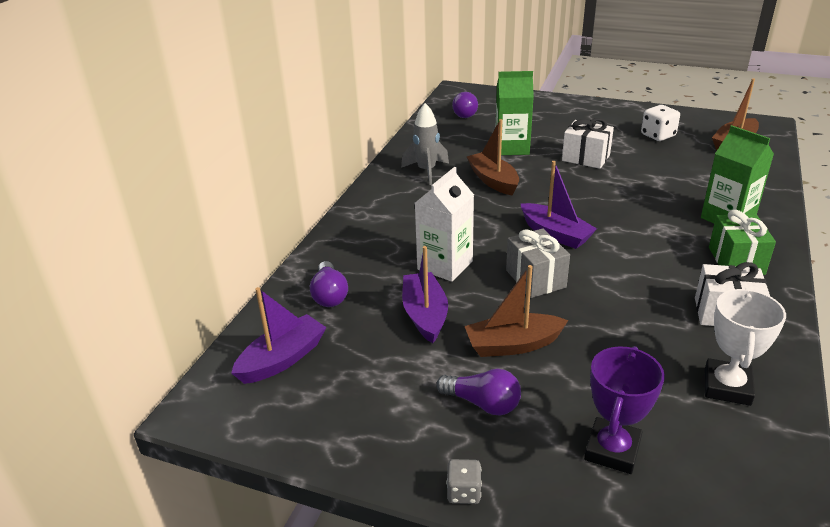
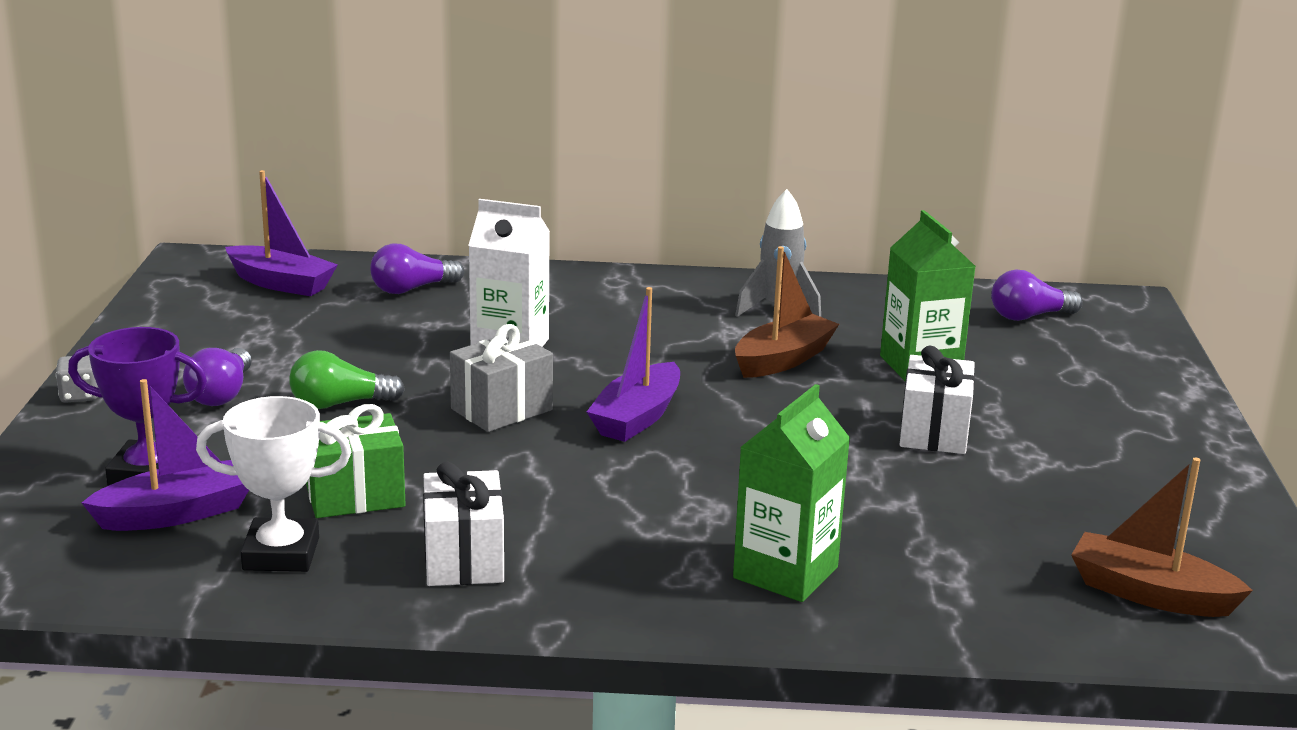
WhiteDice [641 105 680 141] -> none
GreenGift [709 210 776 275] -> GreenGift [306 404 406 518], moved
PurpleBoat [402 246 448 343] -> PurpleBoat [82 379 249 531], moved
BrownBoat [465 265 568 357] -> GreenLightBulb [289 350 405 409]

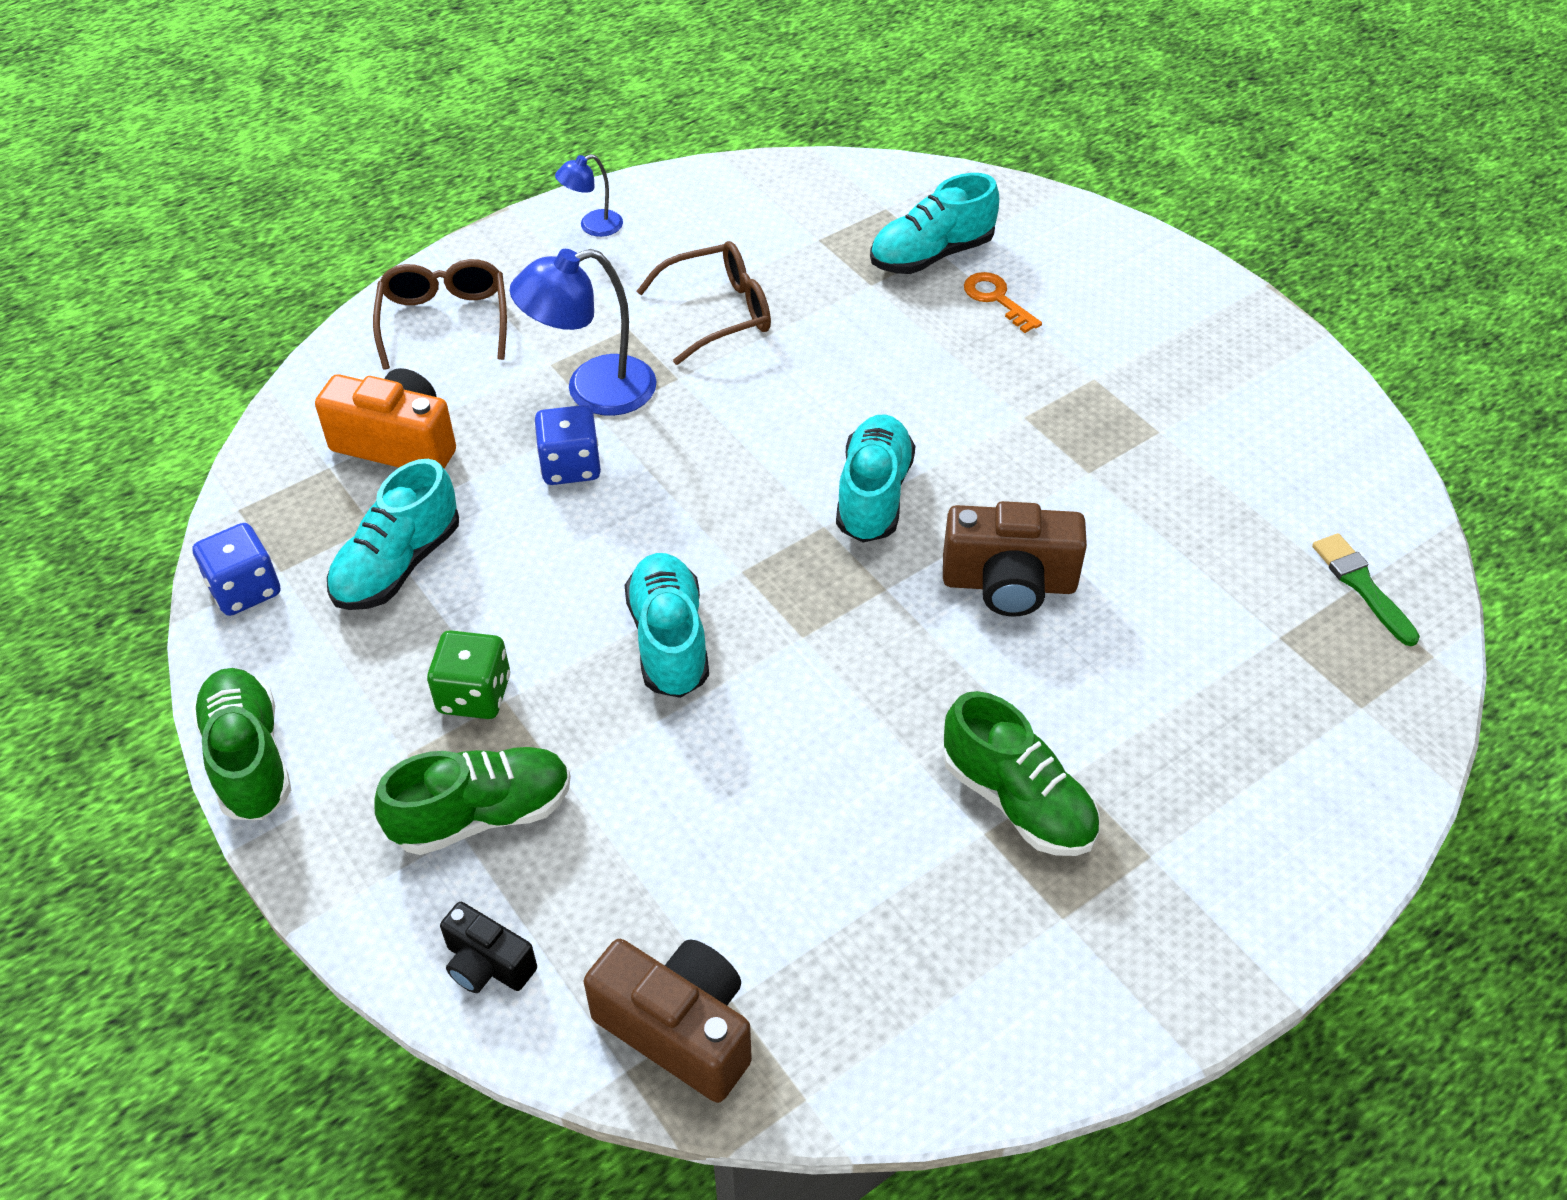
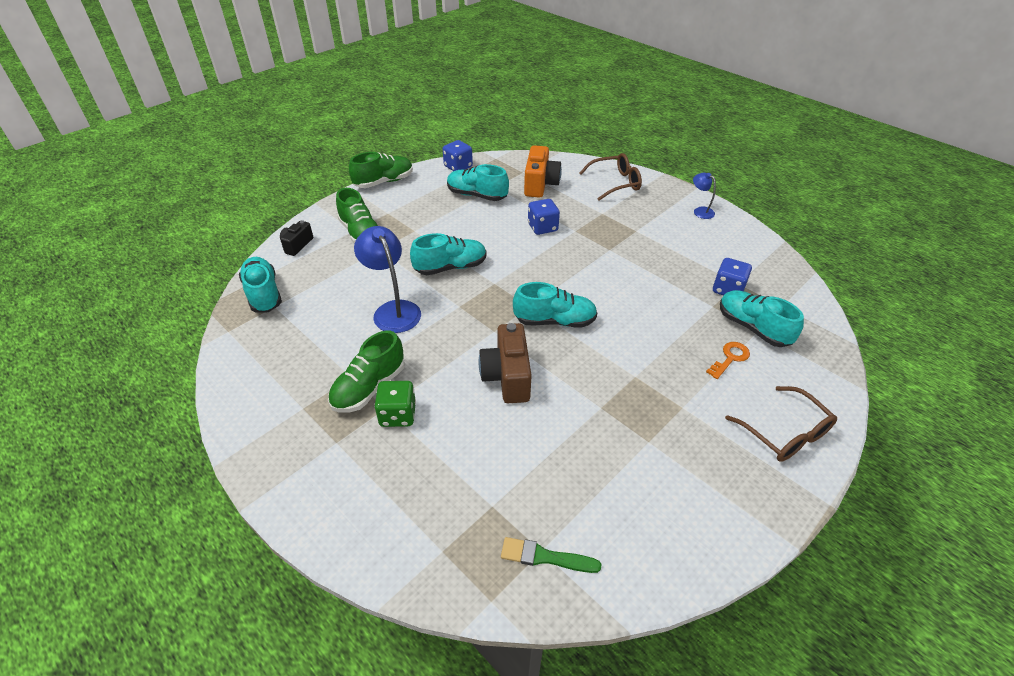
BrownGlasses [637 241 771 365] -> BrownGlasses [725 386 837 462], moved
BlueLamp [510 249 657 416] -> BlueLamp [354 226 421 333], moved
GreenBrush [1312 533 1420 646] -> GreenBrush [501 537 602 573], 135 degrees counterclockwise
GreenDice [427 630 510 719] -> GreenDice [374 381 416 427], moved
BrownCamera [584 939 752 1103] -> TurquoiseShoe [239 257 282 312]
none -> BlueDice [713 258 752 296]

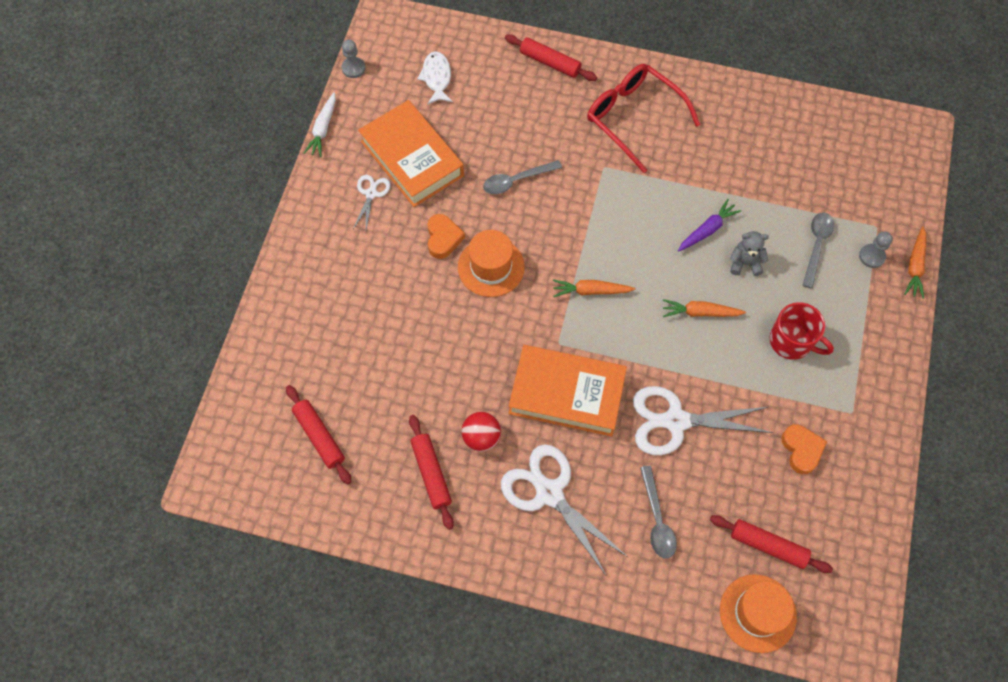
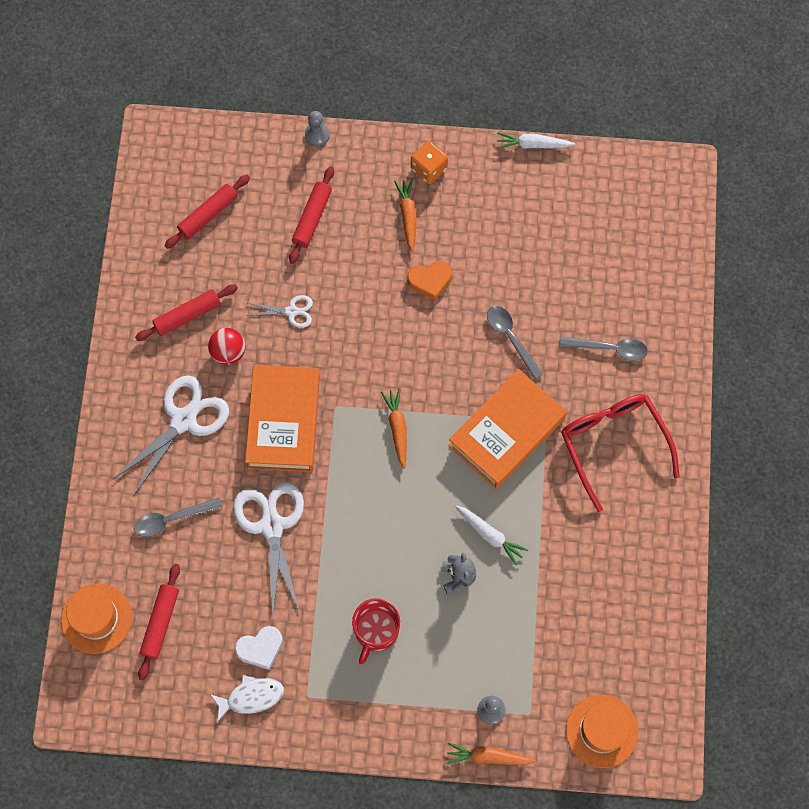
RedRollingPin [505 34 597 81] -> RedRollingPin [289 166 334 264], moved
GreyPawn [342 39 365 78] -> GreyPawn [305 111 330 146], moved
WhiteFish [417 51 453 104] -> WhiteFish [210 675 284 722], moved
RedGlasses [587 64 701 173] -> RedGlasses [561 394 680 512], 60 degrees counterclockwise
OrangeBook [358 100 464 207] -> OrangeBook [449 369 567 489], moved
WhiteScissors [353 175 391 230] -> WhiteScissors [247 295 313 328], moved
PurpleCarrot [678 199 741 252] -> WhiteCarrot [455 505 528 565]
GreySpoon [802 212 834 288] -> GreySpoon [560 337 648 361], moved
OrangeHat [458 230 525 297] -> OrangeHat [566 695 638 768], moved
OrangeCarrot [663 299 746 317] -> OrangeCarrot [394 179 417 252], moved
OrangeHeart [781 424 827 474] -> WhiteHeart [235 626 283 670]
none -> OrangeDice [411 141 448 184]

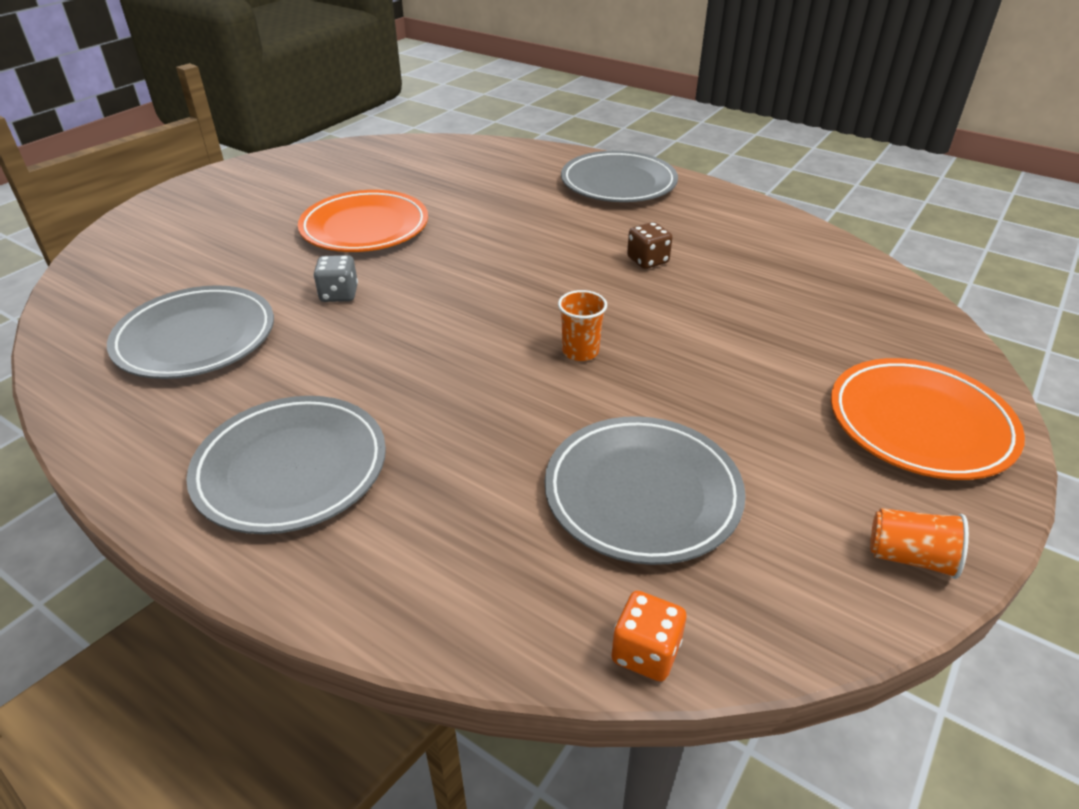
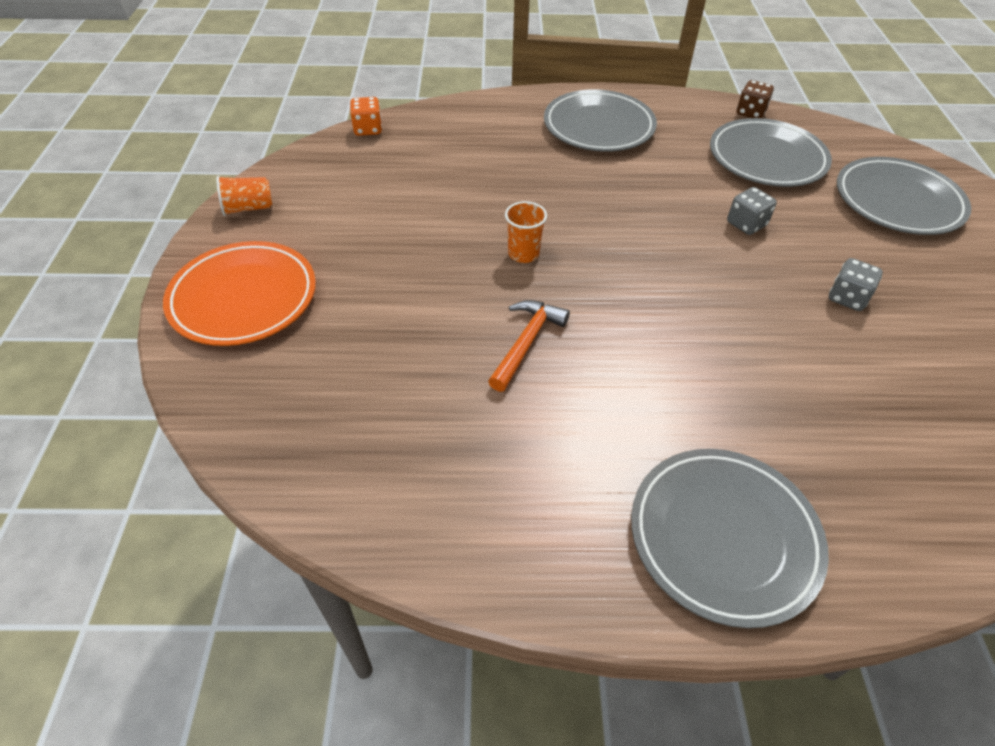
OrangePlate [298 190 428 252] -> GreyDice [829 258 883 311]
BrownDice [627 222 673 269] -> BrownDice [737 80 774 118], moved
GreyPlate [545 416 746 565] -> GreyPlate [837 157 971 235], moved
none -> OrangeHammer [488 300 570 392]

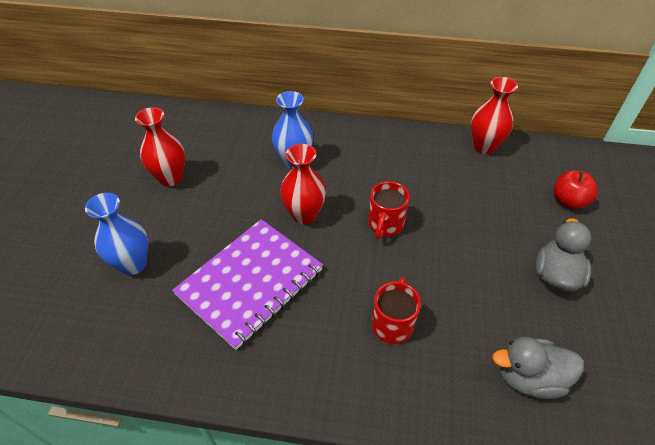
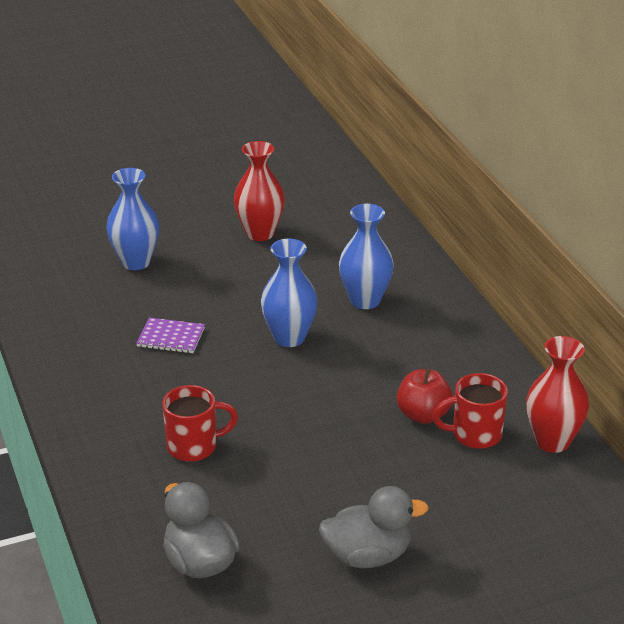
RedVase [280 144 326 225] -> BlueVase [261 239 318 347]
RedApple [554 170 598 209] -> RedApple [397 368 453 424], moved
RedMug [369 181 410 239] -> RedMug [432 373 508 449], moved
PurpleNotebook [172 219 323 350] -> PurpleNotebook [136 318 205 353], x0.43

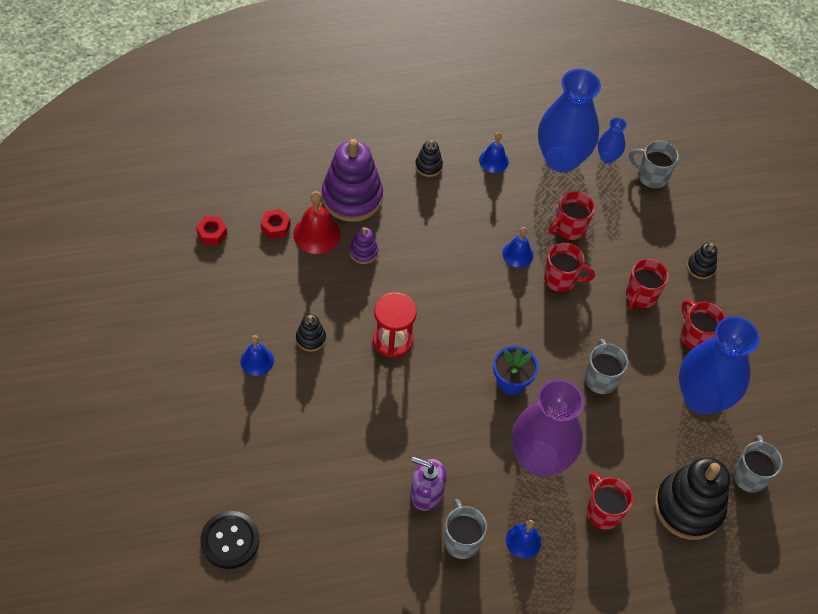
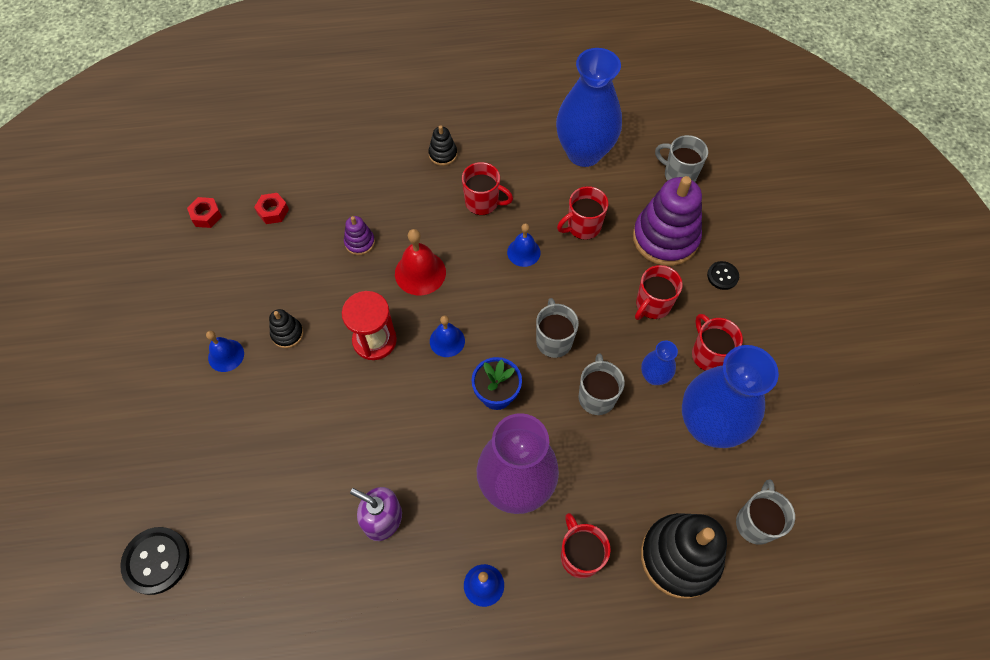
BlueVase [598 118 627 163] -> BlueVase [641 341 678 385], moved
BlueBell [479 132 509 173] -> BlueBell [430 315 465 357], moved
PurpleStackingToy [322 139 383 222] -> PurpleStackingToy [633 176 702 266], moved
RedBell [293 191 341 254] -> RedBell [395 229 446 295], moved
RedMug [544 243 595 292] -> RedMug [462 162 513 215], moved
BlackStackingToy [687 243 717 279] -> BlackButton [707 261 739 290]
GreyMug [444 499 487 559] -> GreyMug [536 298 579 358], moved

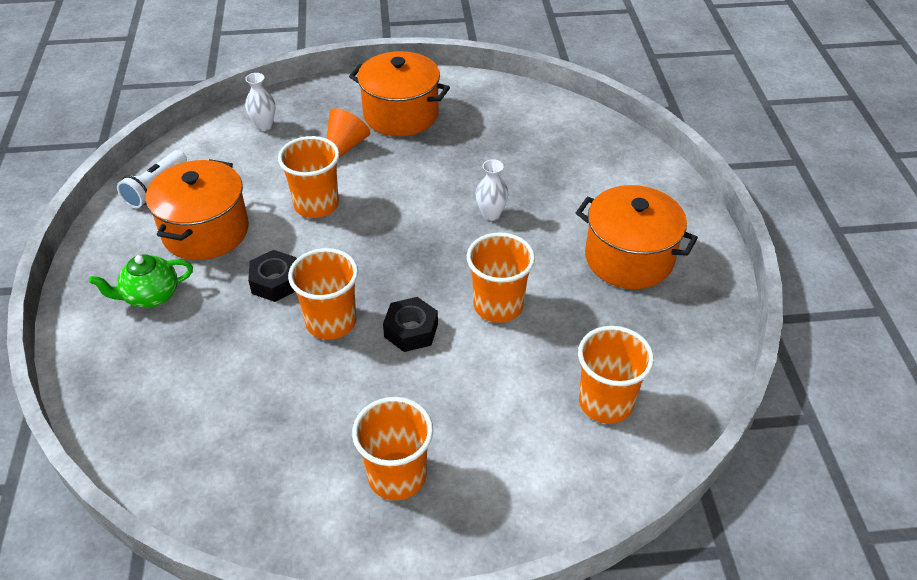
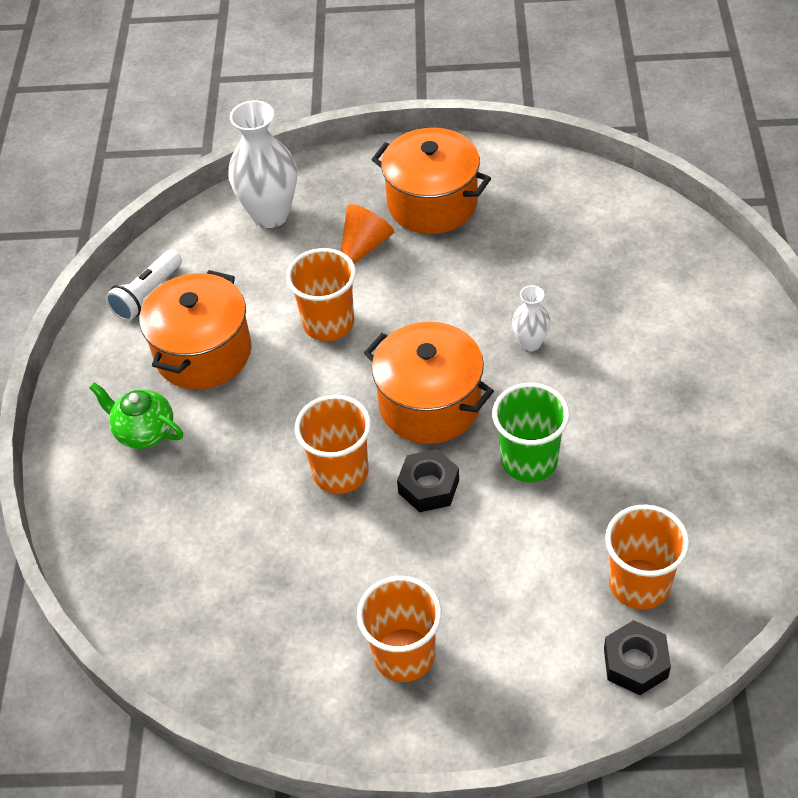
WhiteVase [245 73 275 131] -> WhiteVase [228 100 297 228], x1.93
OrangePot [576 185 698 289] -> OrangePot [364 322 494 444], moved
OrangeCup [467 232 535 323] -> GreenCup [492 383 570 482]
BlackNut [248 250 297 302] -> BlackNut [604 620 671 695], moved
GreenTeapot [89 254 193 308] -> GreenTeapot [89 383 183 449], 45 degrees clockwise

